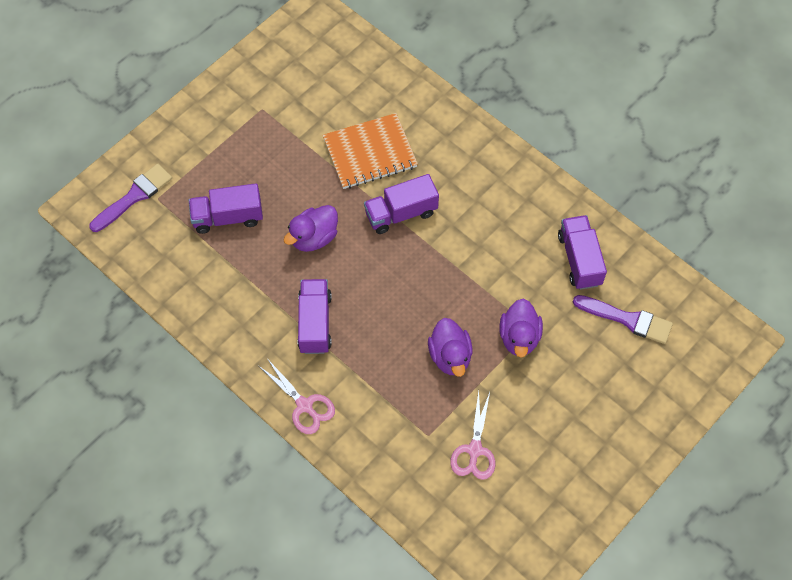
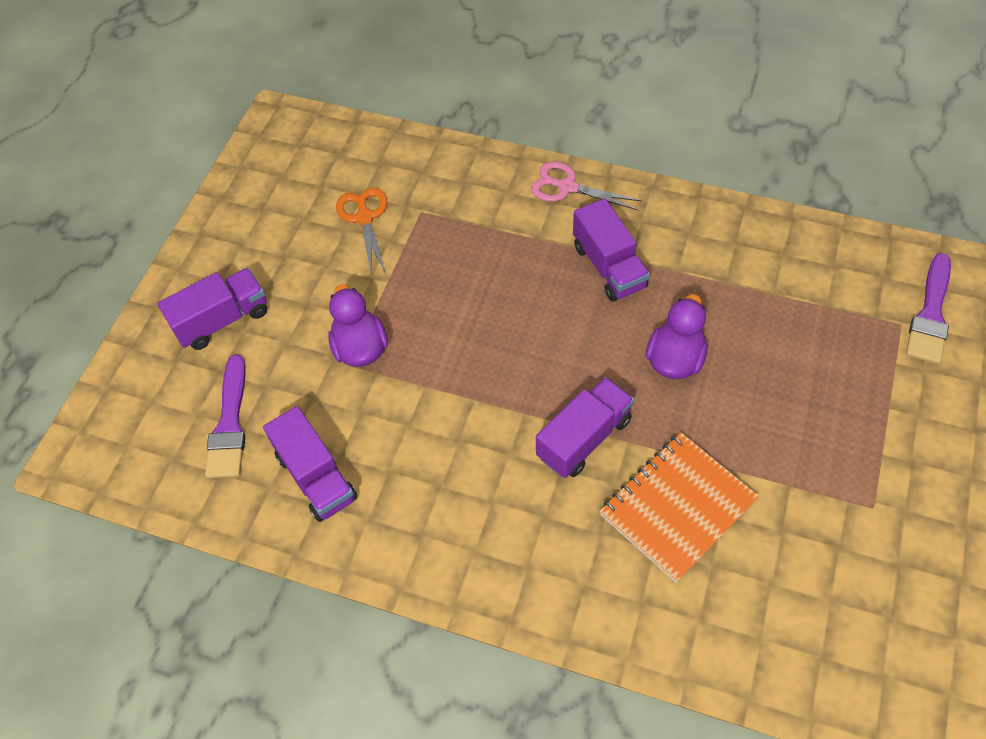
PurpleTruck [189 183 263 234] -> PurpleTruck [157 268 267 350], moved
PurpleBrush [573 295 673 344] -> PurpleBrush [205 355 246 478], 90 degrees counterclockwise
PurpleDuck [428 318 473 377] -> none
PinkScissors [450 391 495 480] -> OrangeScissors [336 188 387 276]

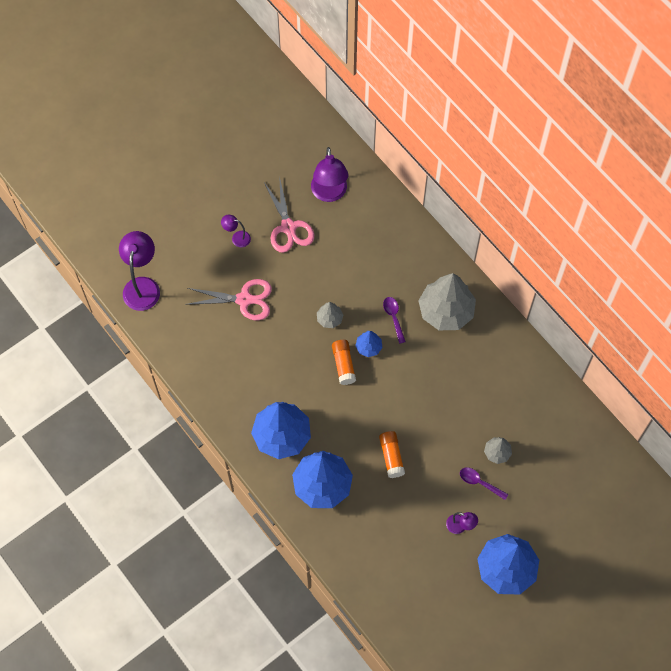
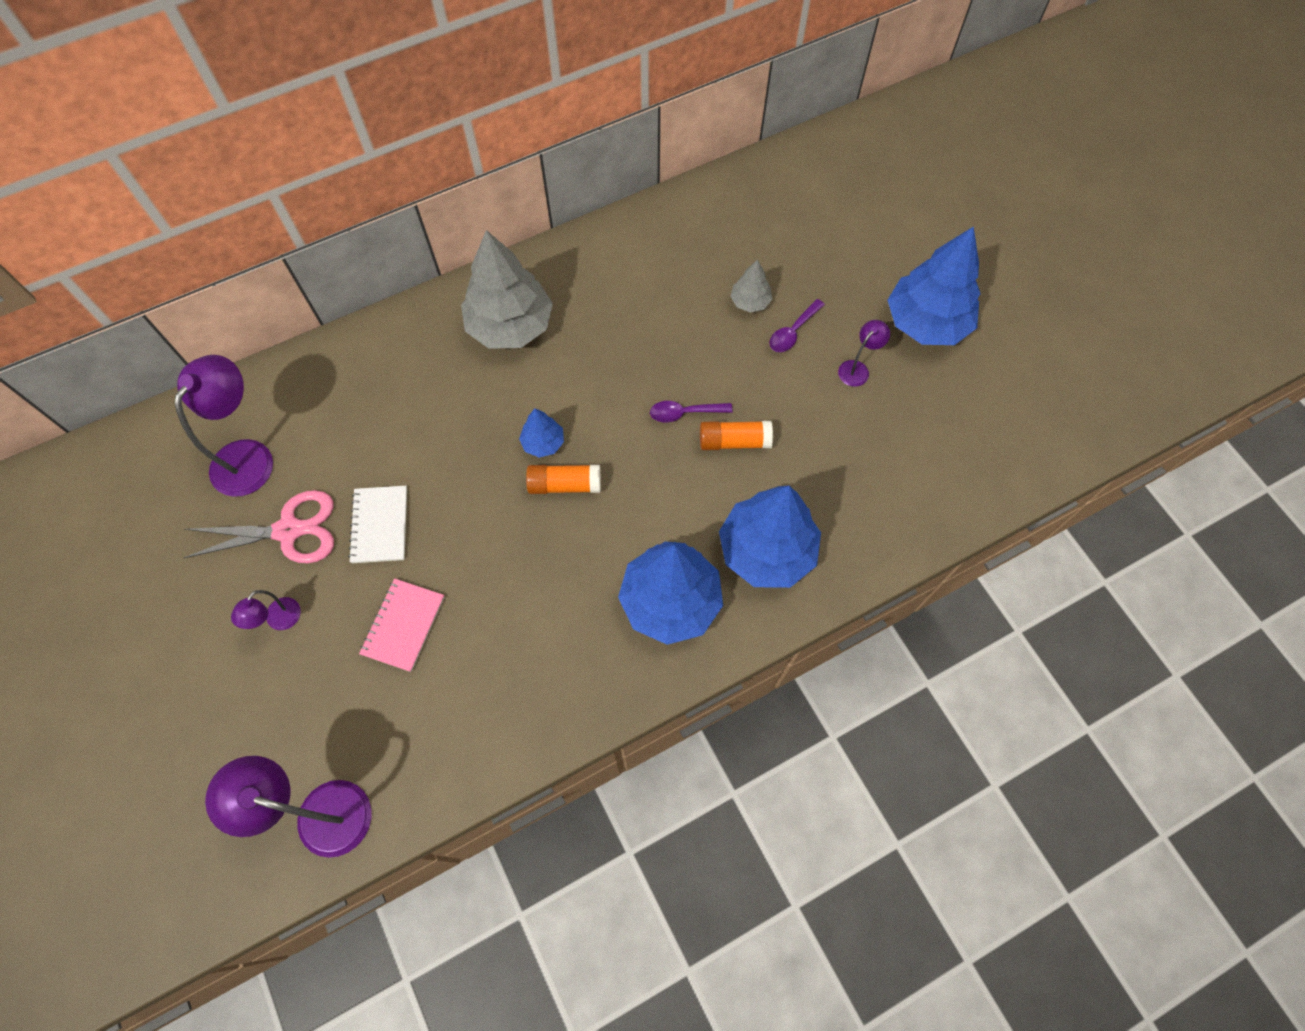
PurpleLamp [311 147 348 202] -> PurpleLamp [174 355 273 497], 75 degrees counterclockwise
PinkScissors [185 279 272 320] -> PinkNotebook [359 578 444 672]
PurpleSpoon [383 297 406 344] -> PurpleSpoon [650 401 733 422], moved
GreyTree [317 302 343 328] -> none
none -> WhiteNotebook [348 486 407 563]

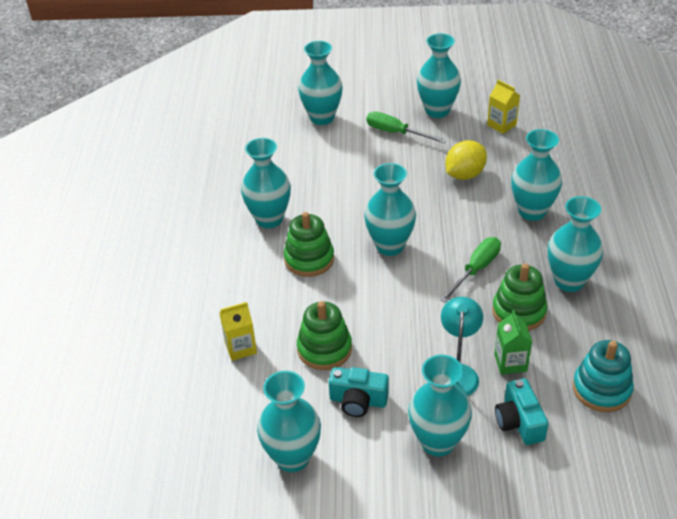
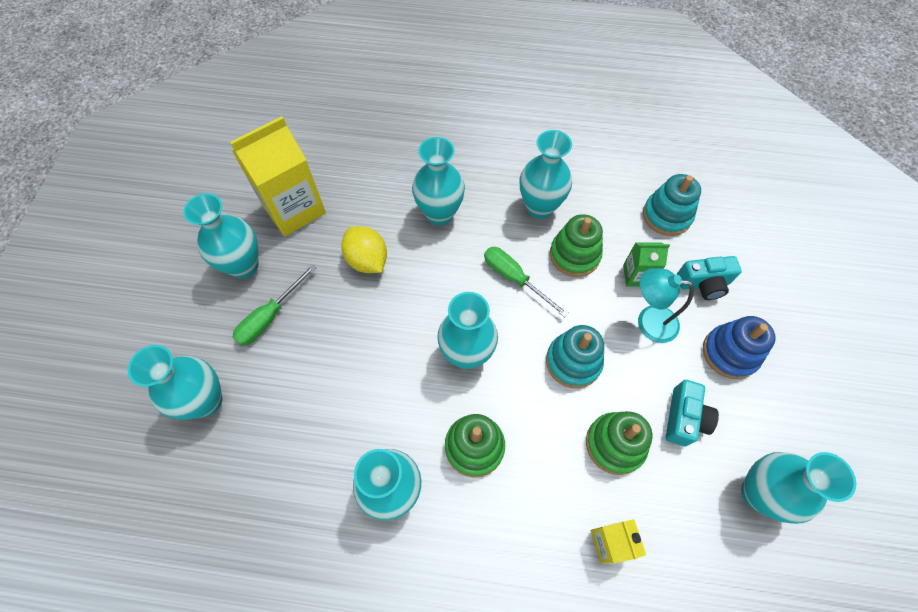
YellowCarton [487 80 520 134] -> YellowCarton [230 116 326 236], x2.01
TurquoiseVase [408 355 472 457] -> BlueStackingToy [703 316 776 379]
none -> TurquoiseStackingToy [546 325 604 388]

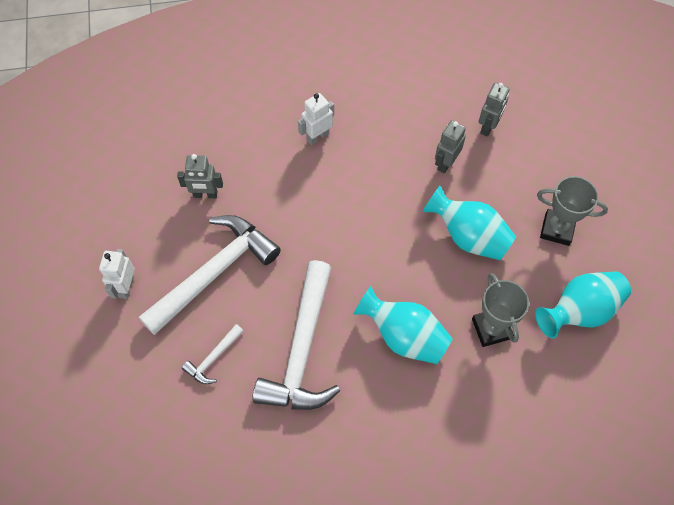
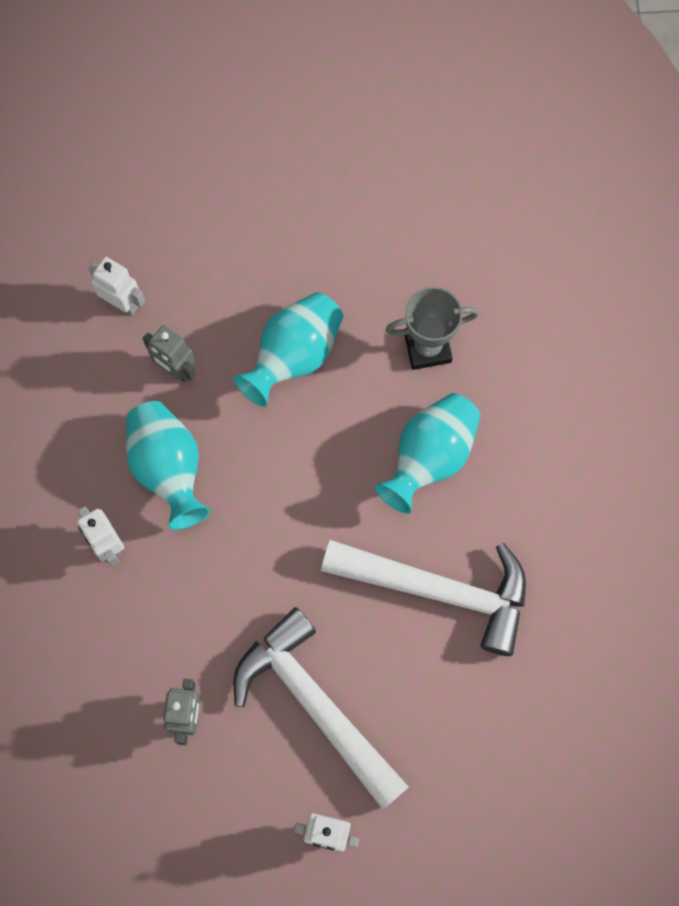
GreyRobot [479 82 510 137] -> WhiteRobot [89 257 145 316]
GreyTrophy [537 176 608 246] -> none
TurquoiseVase [535 271 631 339] -> TurquoiseVase [126 401 210 530], moved
WhiteHammer [182 324 243 384] -> none

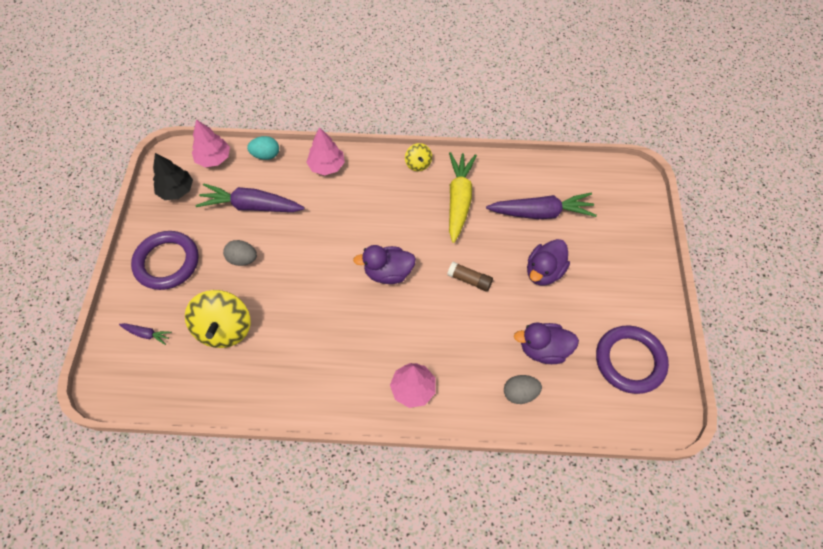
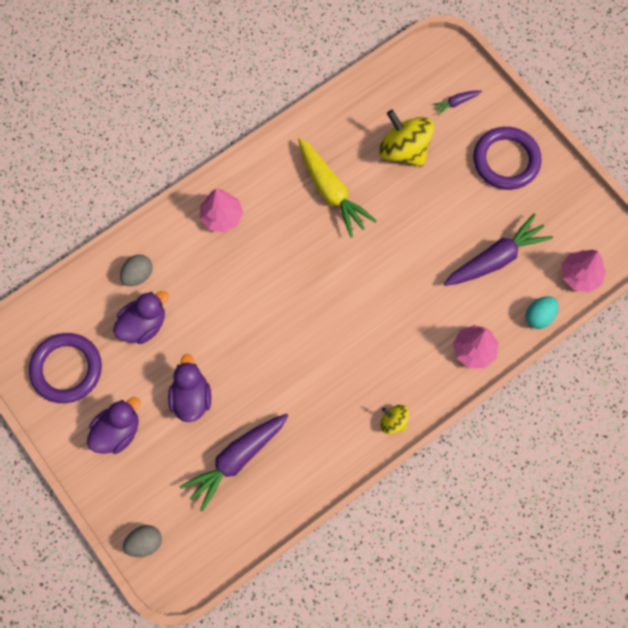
YellowCarrot [449 152 477 243] -> YellowCarrot [298 138 377 237], moved
BlackTree [153 153 193 200] -> none
GreyEgg [223 240 257 266] -> GreyEgg [123 525 162 557], moved
PurpleDuck [353 245 416 284] -> PurpleDuck [87 397 141 454], moved
BrownGlueStick [447 262 493 292] -> none

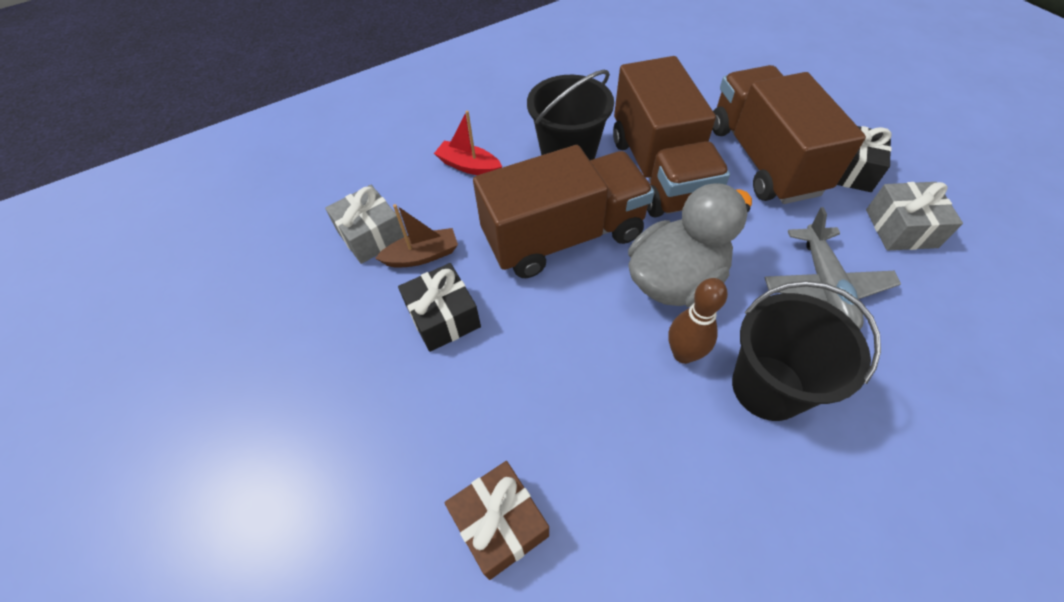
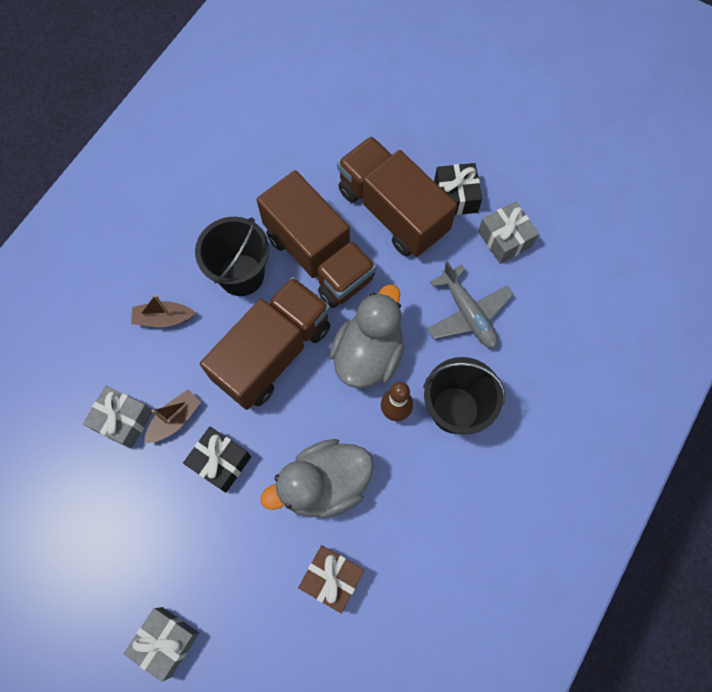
RedBoat [434 111 502 175] -> BrownBoat [131 295 195 327]
none -> GreyDuck [261 439 374 518]
none -> GreyGift [124 607 199 682]

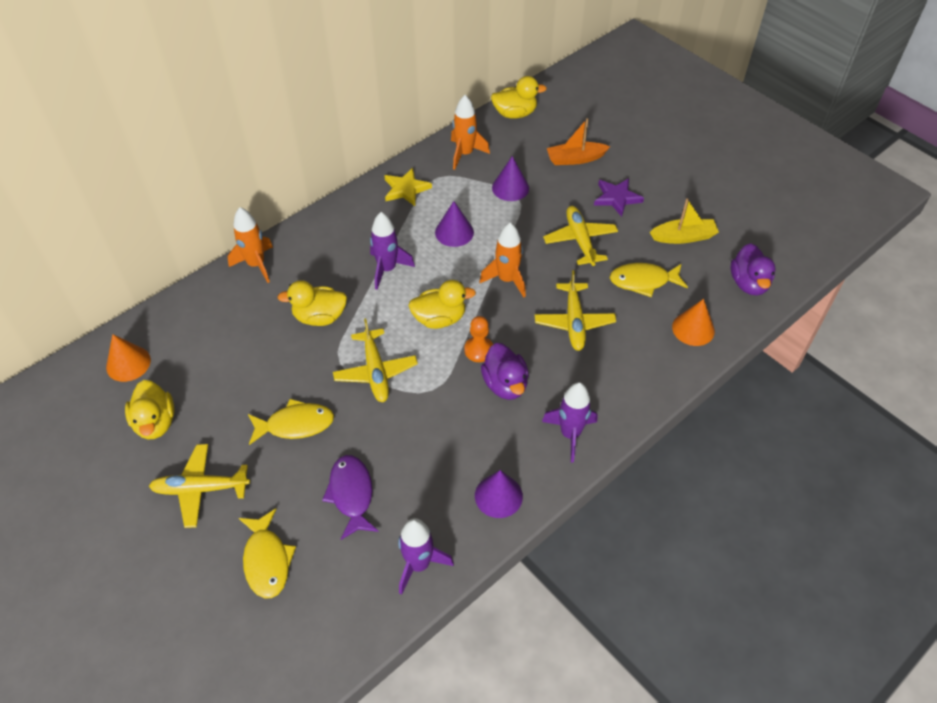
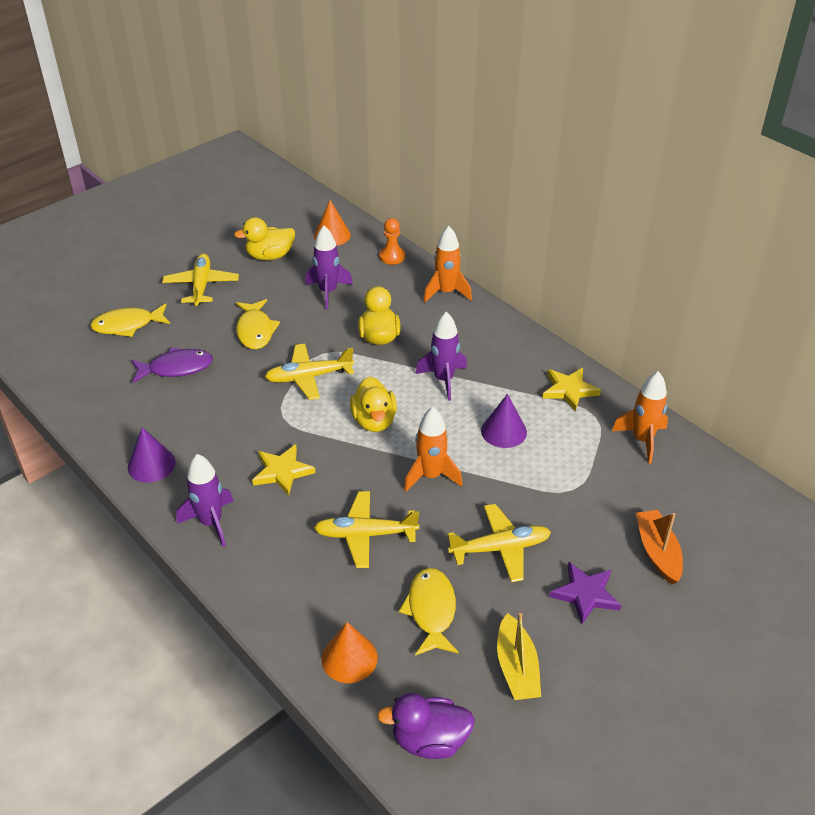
YellowDuck [491 76 547 118] -> none
PurpleCone [492 156 529 201] -> none
OrangePawn [465 316 493 362] -> OrangePawn [379 218 405 265], moved
PurpleDuck [481 343 529 400] -> YellowStar [252 444 316 496]
PurpleRocket [398 518 454 595] -> PurpleRocket [305 226 353 309], moved

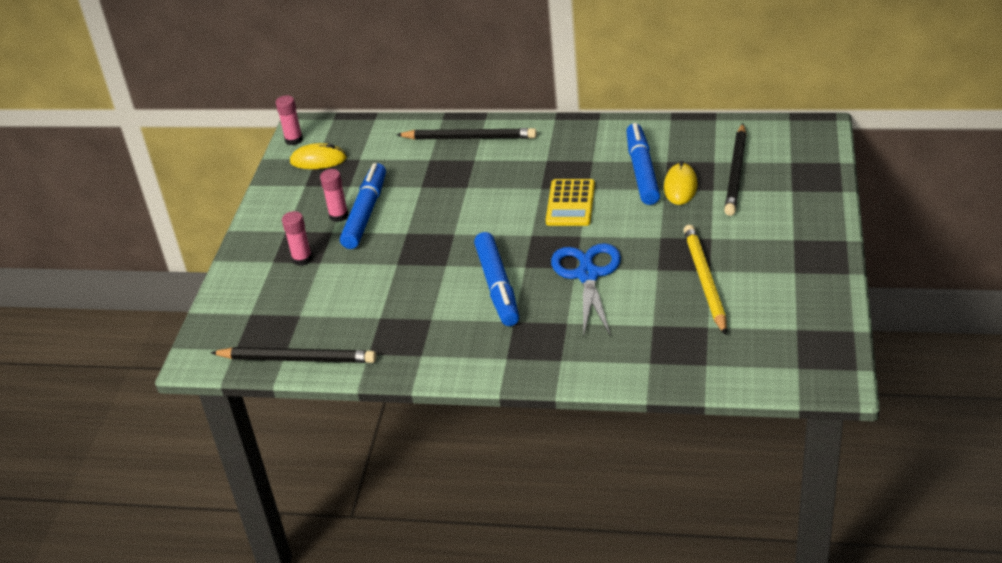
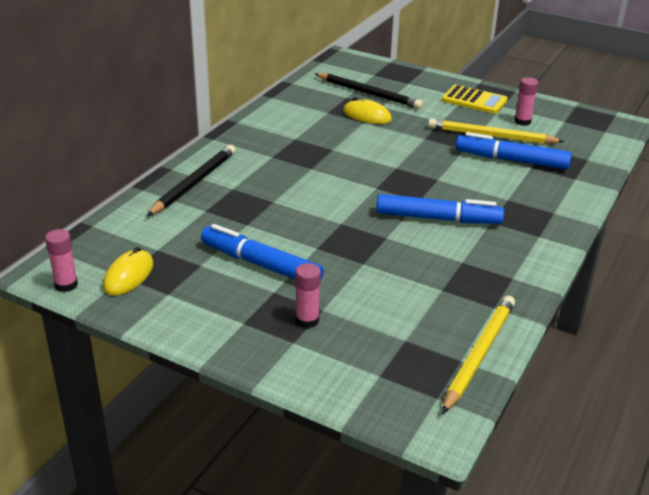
BlueMarker [626 123 660 205] -> BlueMarker [456 132 572 169], moved
PinkGlueStick [320 169 348 222] -> PinkGlueStick [514 77 538 126], moved
YellowCalculator [546 179 595 226] -> YellowCalculator [442 85 508 114], moved
BlueScissors [551 243 621 337] -> none
BlackPencil [210 347 376 363] -> YellowPencil [442 296 515 414]

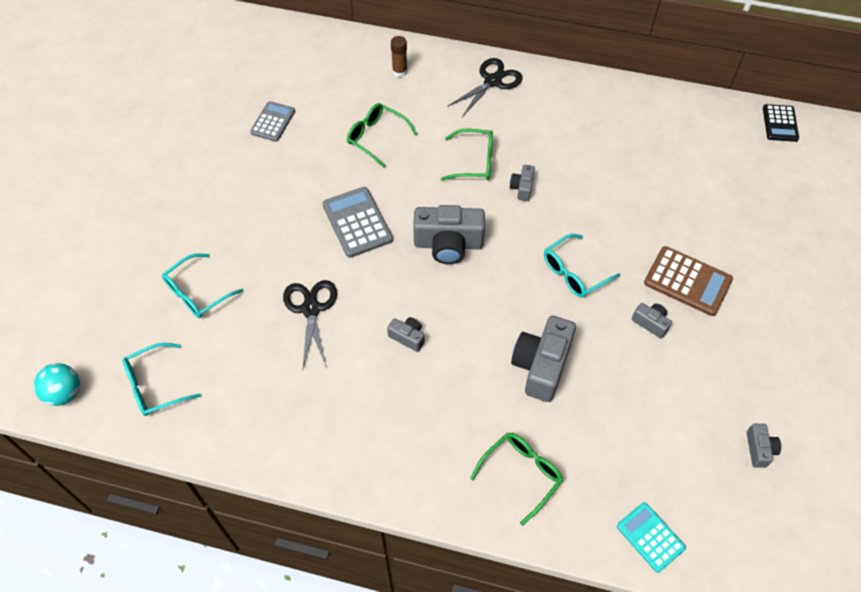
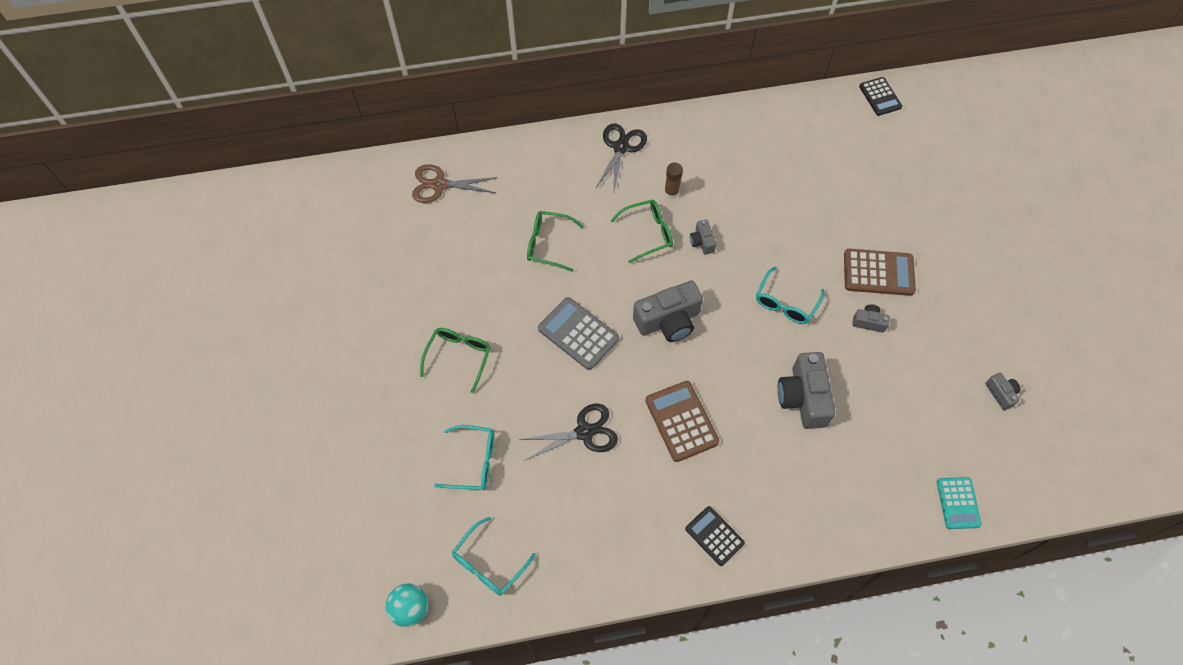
BrownGlueStick [391 36 407 77] -> BrownGlueStick [664 162 683 199], moved
GreyCalculator [250 101 295 142] -> none
TurquoiseGlasses [162 253 244 318] -> TurquoiseGlasses [434 425 495 490], 105 degrees counterclockwise
BlackScissors [283 280 337 368] -> BlackScissors [519 404 618 460], 105 degrees clockwise
GreyCamera [387 317 424 352] -> BrownCalculator [645 381 719 462]
GreenGlasses [470 433 563 526] -> GreenGlasses [420 328 491 393], moved
TurquoiseCalculator [617 502 686 573] -> TurquoiseCalculator [937 477 982 529], 120 degrees counterclockwise
none -> BrownScissors [412 164 498 203]
none -> BlackCalculator [685 506 745 566]

